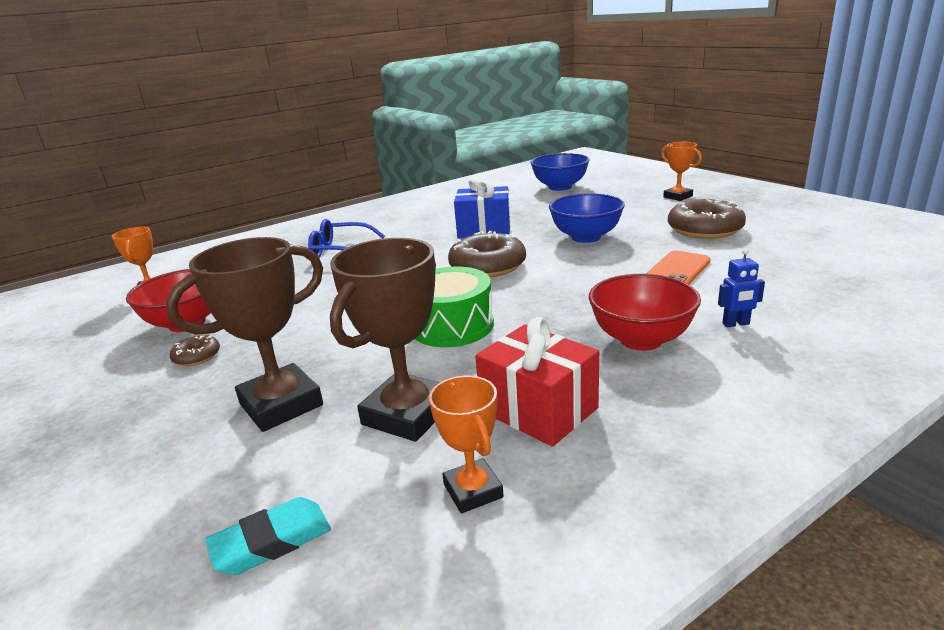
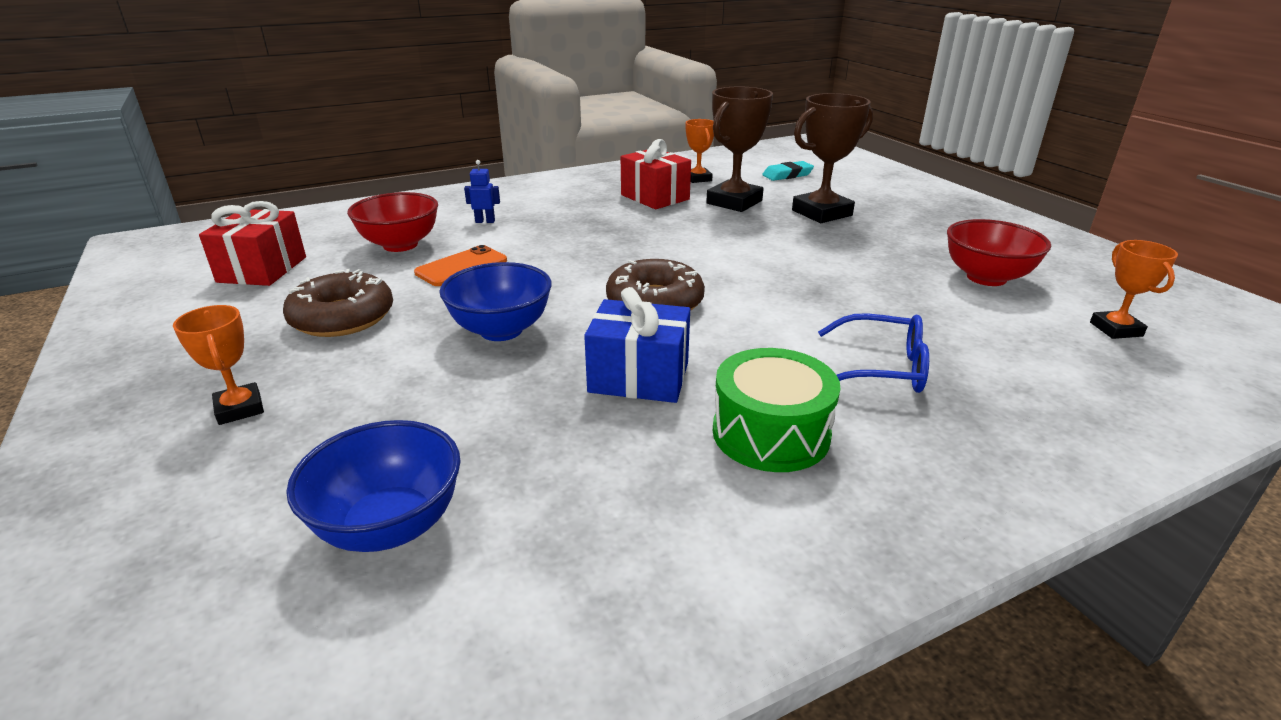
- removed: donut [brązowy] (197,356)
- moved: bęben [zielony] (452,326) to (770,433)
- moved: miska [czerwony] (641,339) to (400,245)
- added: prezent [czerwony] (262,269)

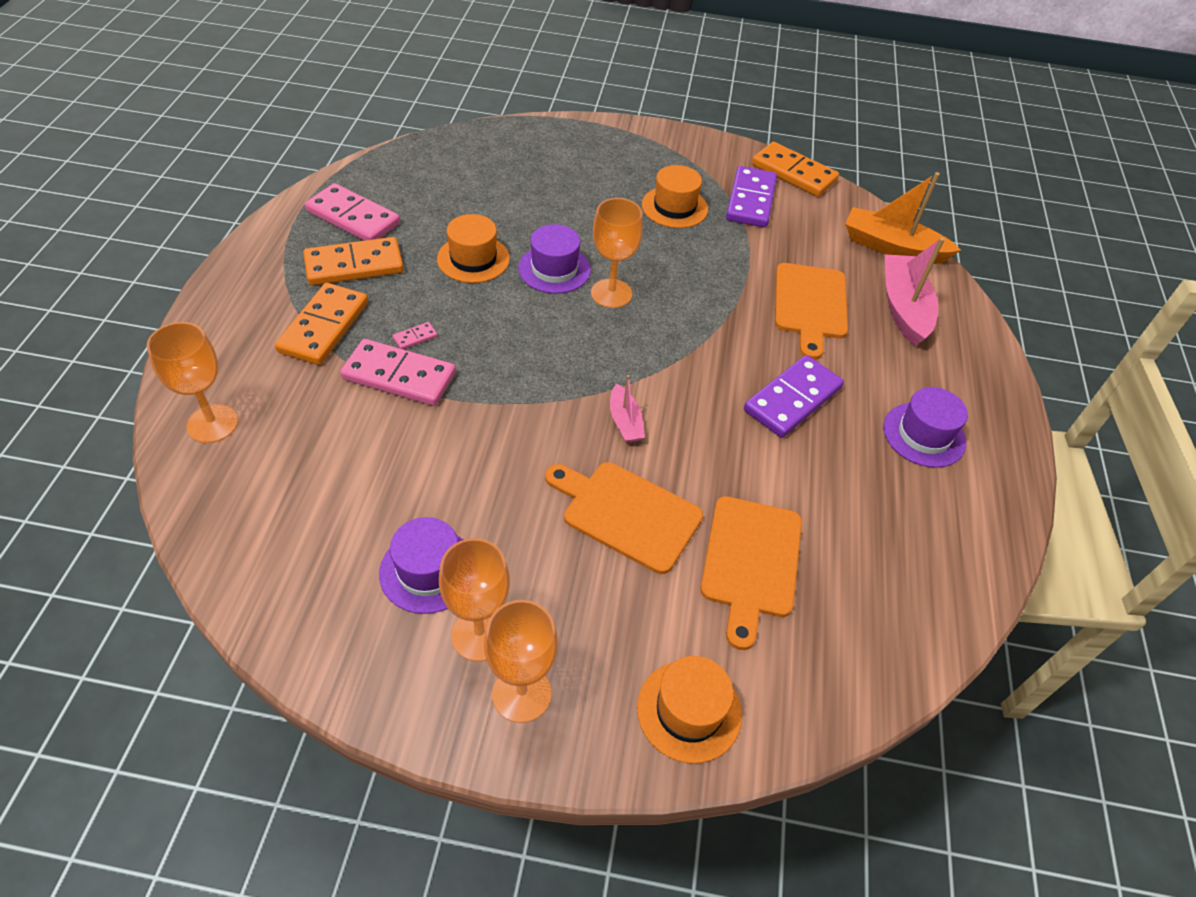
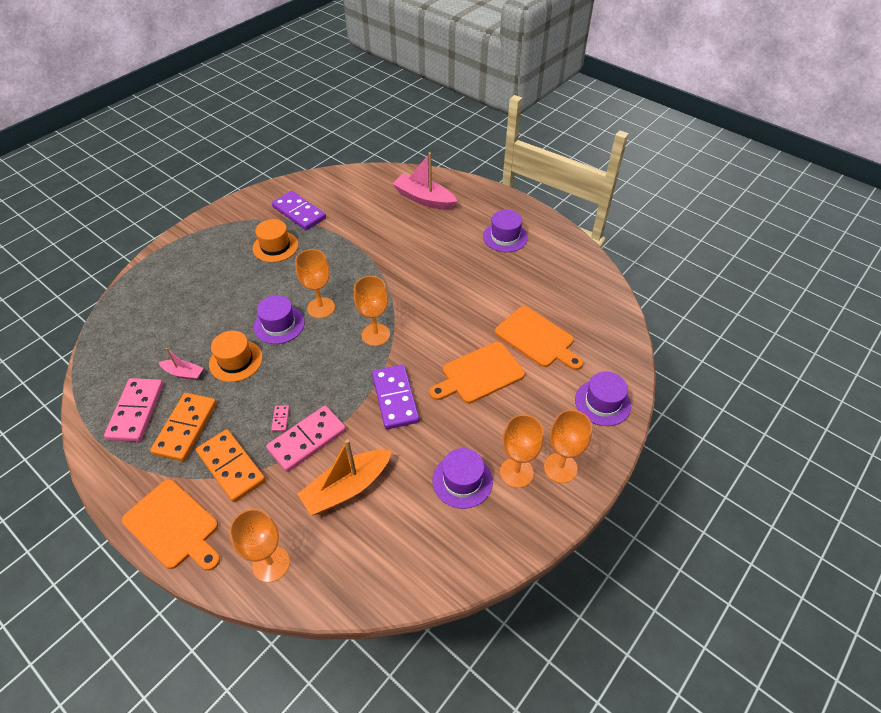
- turned: kostka domina [różowy] (353,217) = (136,411) 60 degrees counterclockwise
- moved: łódka [różowy] (625,421) to (184,373)
- recoloured: kapelusz [pomarańczowy] (689,711) to kapelusz [fioletowy] (602,402)
- moved: kostka domina [fioletowy] (792,399) to (395,398)
- removed: kostka domina [pomarańczowy] (793,173)
- moved: deska do krojenia [pomarańczowy] (810,305) to (173,526)
- moved: łódka [pomarańczowy] (892,247) to (347,488)
- added: kielich [pomarańczowy] (375,334)

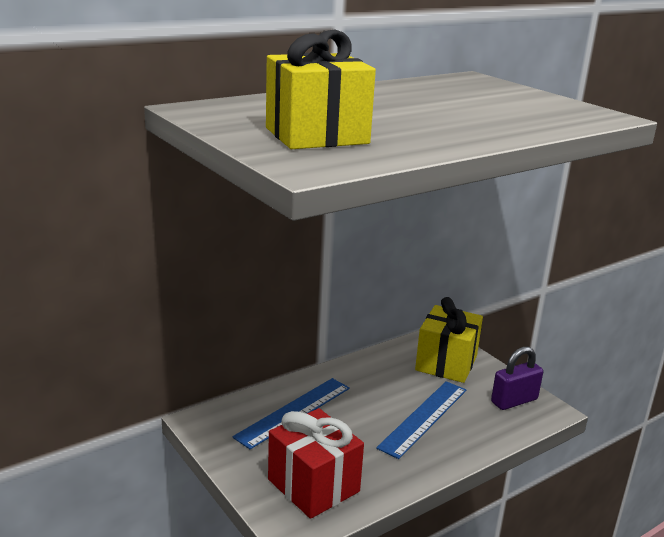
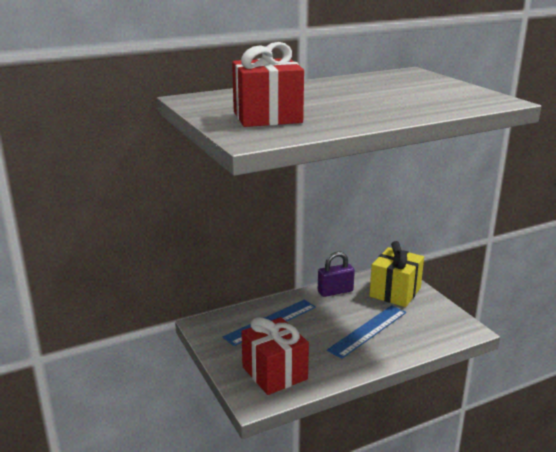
- recoloured: prezent [żółty] (316,136) to prezent [czerwony] (267,117)
- moved: kłódka [fioletowy] (514,401) to (335,291)

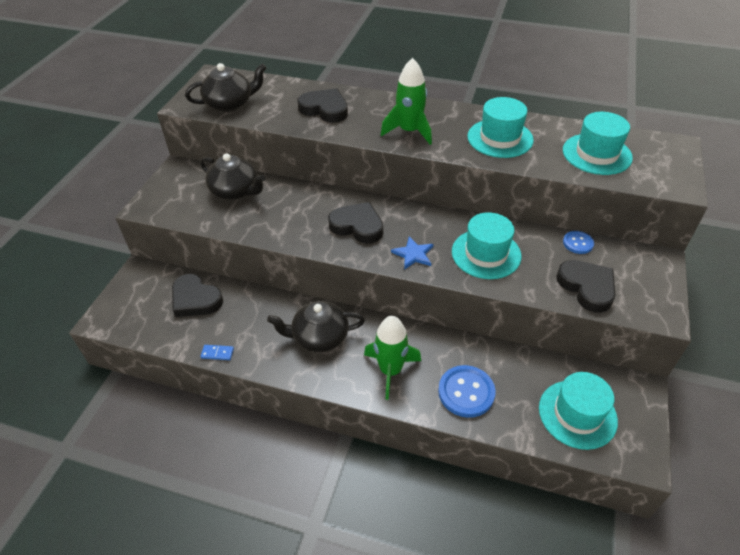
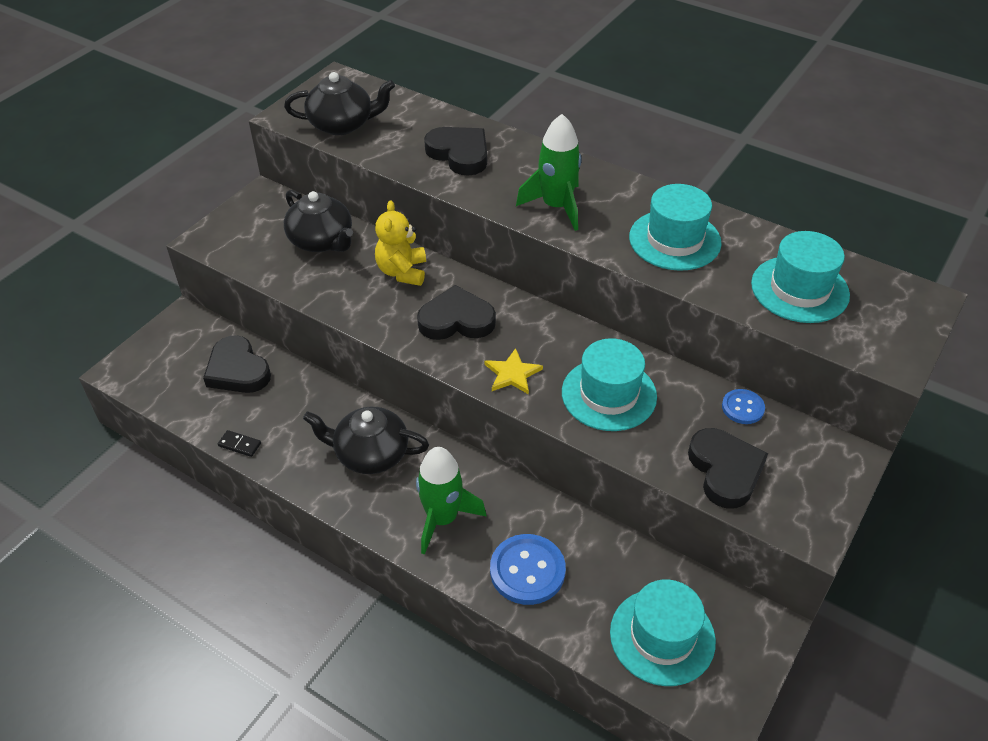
- recoloured: kostka domina [niebieski] (217,353) to kostka domina [czarny] (239,444)
- turned: serce [czarny] (357,226) = (456,320) 45 degrees counterclockwise
- recoloured: gwiazda [niebieski] (413,254) to gwiazda [żółty] (512,374)
- added: miś [żółty] (402,272)

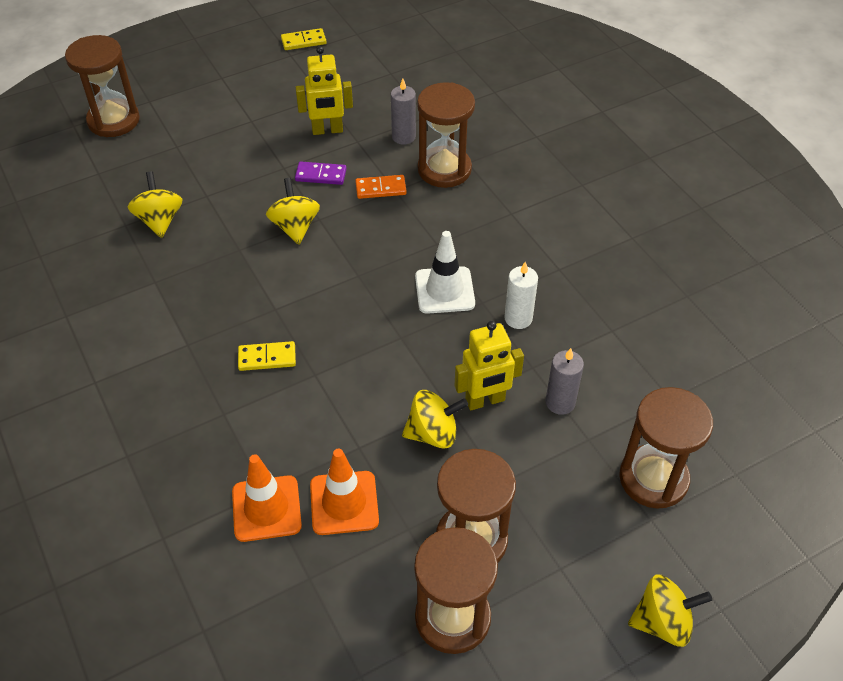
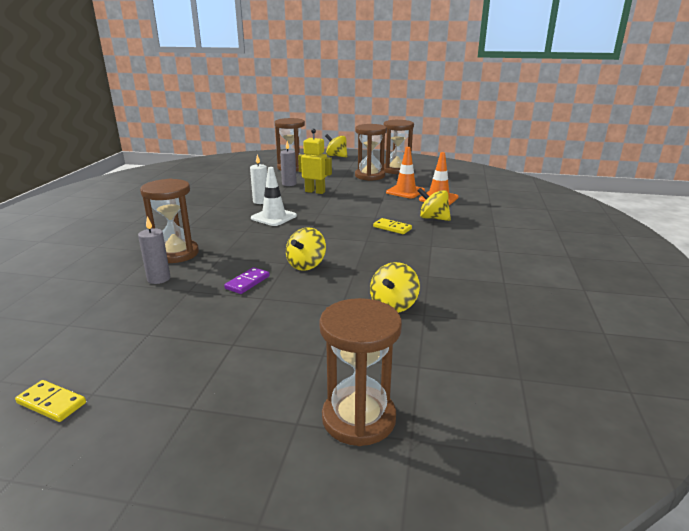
- turned: kostka domina [fioletowy] (321,175) = (247,282) 75 degrees clockwise
- removed: robot [żółty] (327,130)
- removed: kostka domina [pomarańczowy] (381,189)
- moved: bączek [żółty] (433,433) to (433,218)

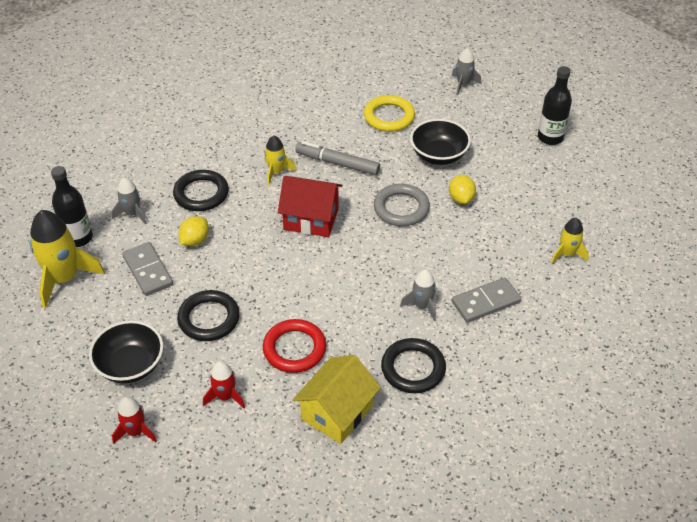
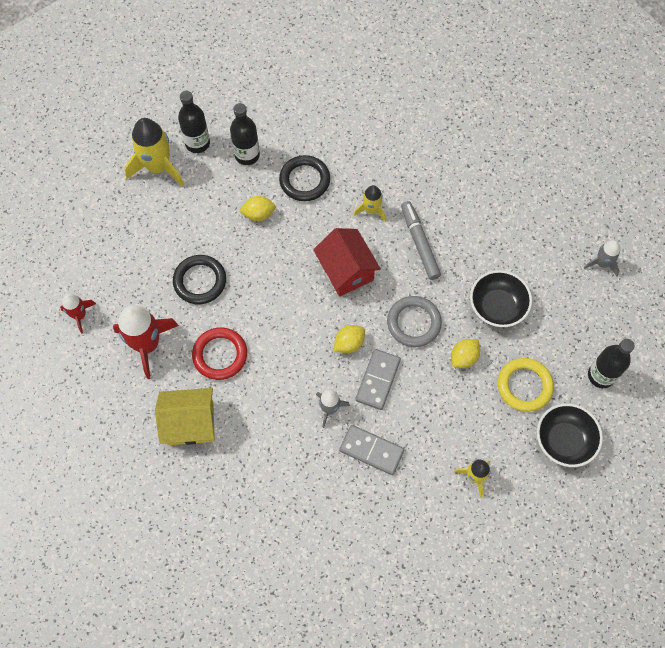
- moved: miska [czarny] (130,365) to (564,441)
- replaced: rakieta [szary] (132,214) to butelka [czarny] (247,155)
- moved: kostka domina [szary] (148,271) to (377,380)
- resized: rakieta [czerwony] (225,396) = (147,344) x1.82
- moved: pierścień [żółty] (389,117) to (524,386)
- removed: pierścień [czarny] (413,368)
- added: cytryna [żółty] (349,343)

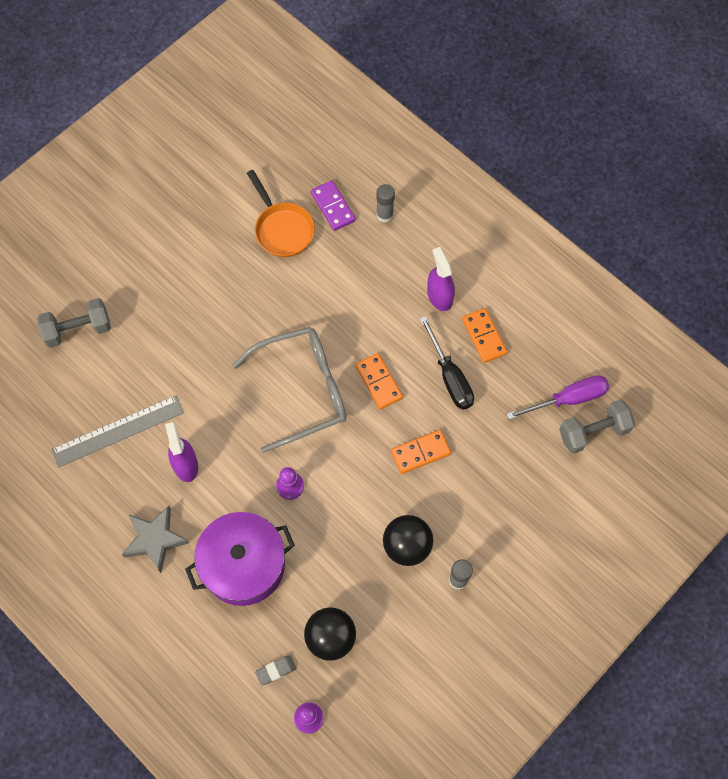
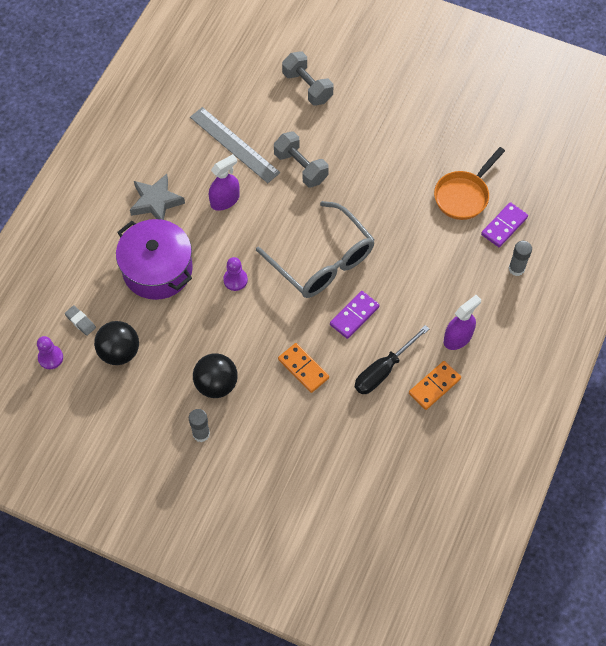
- recoloured: kostka domina [pomarańczowy] (379,382) to kostka domina [fioletowy] (354,316)
- removed: śrubokręt [fioletowy] (568,399)
- moved: hantel [szary] (593,432) to (300,167)

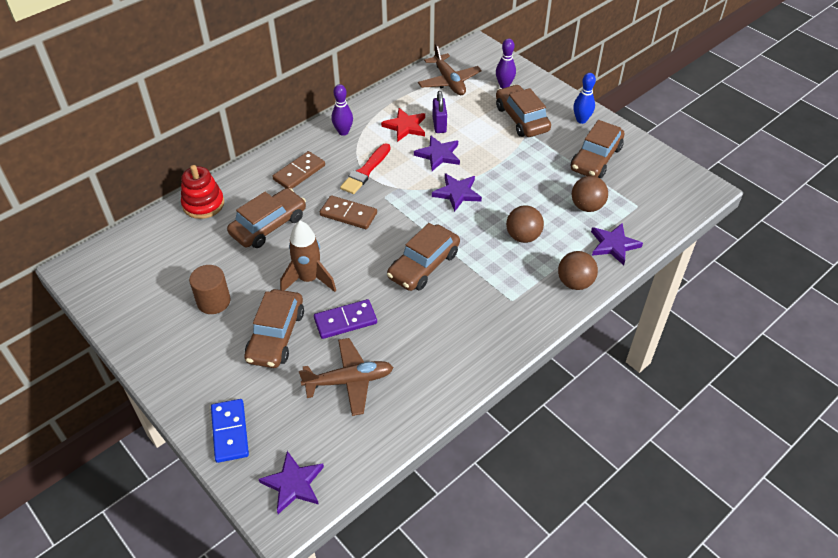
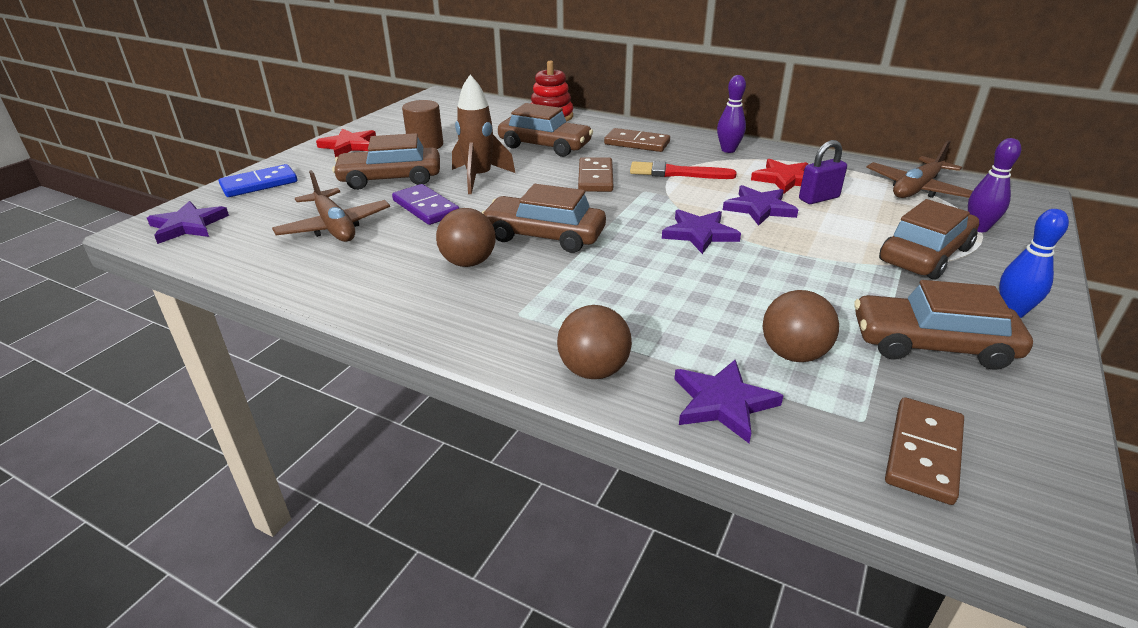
- moved: piłka [brązowy] (523,236) to (468,262)
- added: gwiazda [czerwony] (349,145)
- added: kostka domina [brązowy] (923,452)

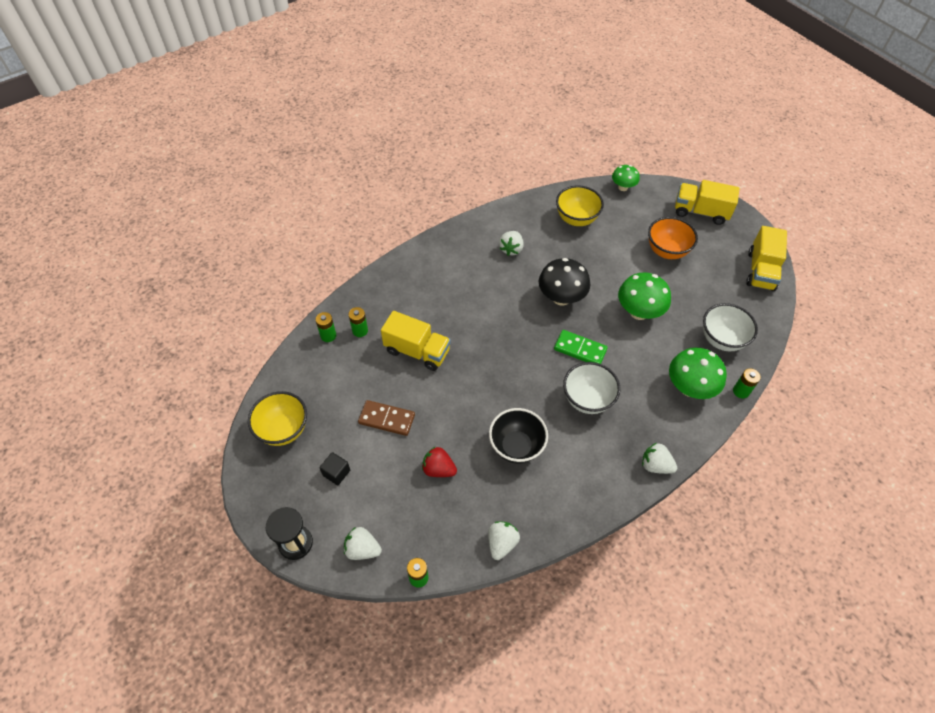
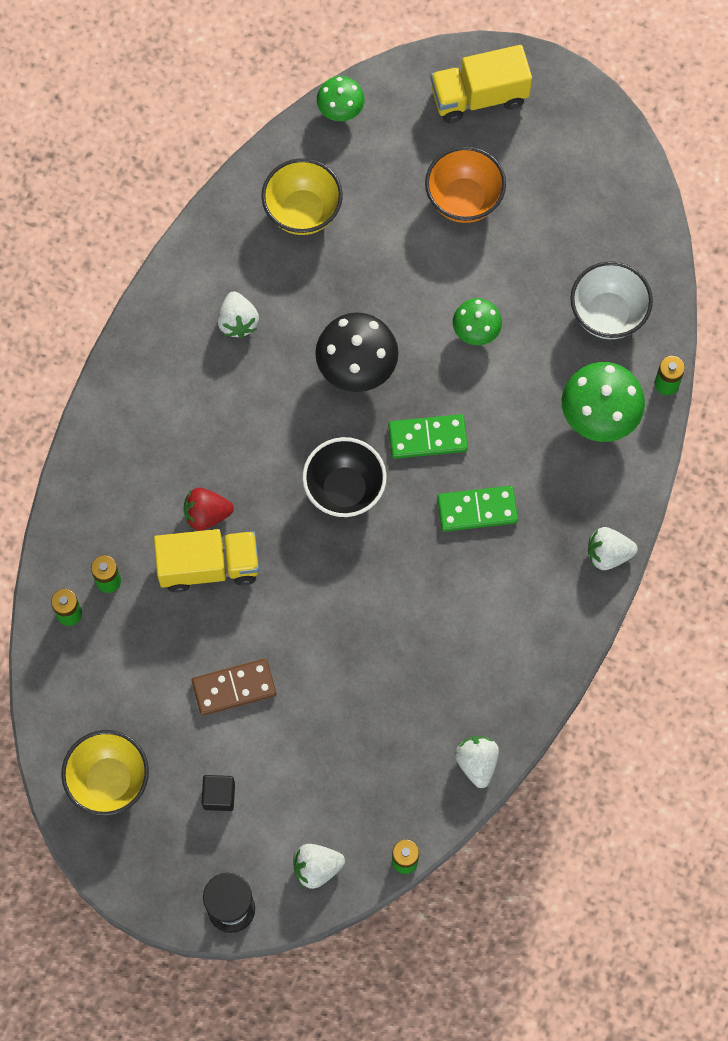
- moved: truskawka [czerwony] (438,469) to (206,514)
- moved: miska [czarny] (516,447) to (344,490)
- replaced: miska [biały] (587,400) to kostka domina [zielony] (477,510)
- resized: grzyb [zielony] (639,312) = (476,331) x0.60
- removed: ciężarówka [żółty] (761,271)

